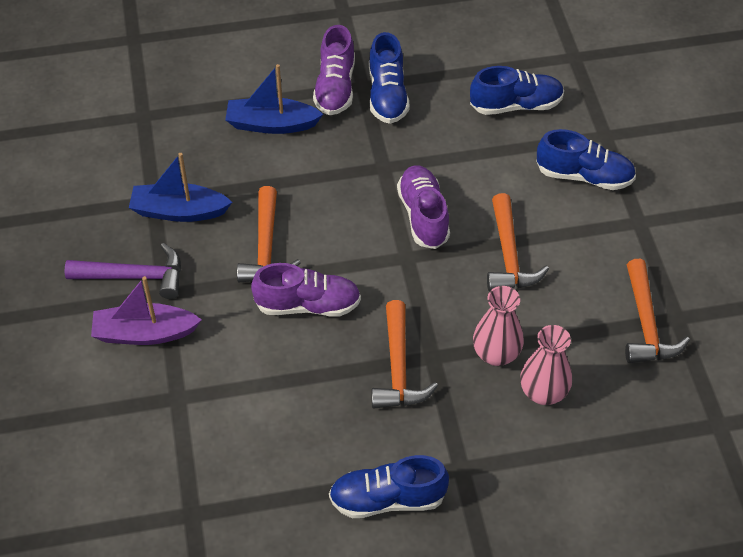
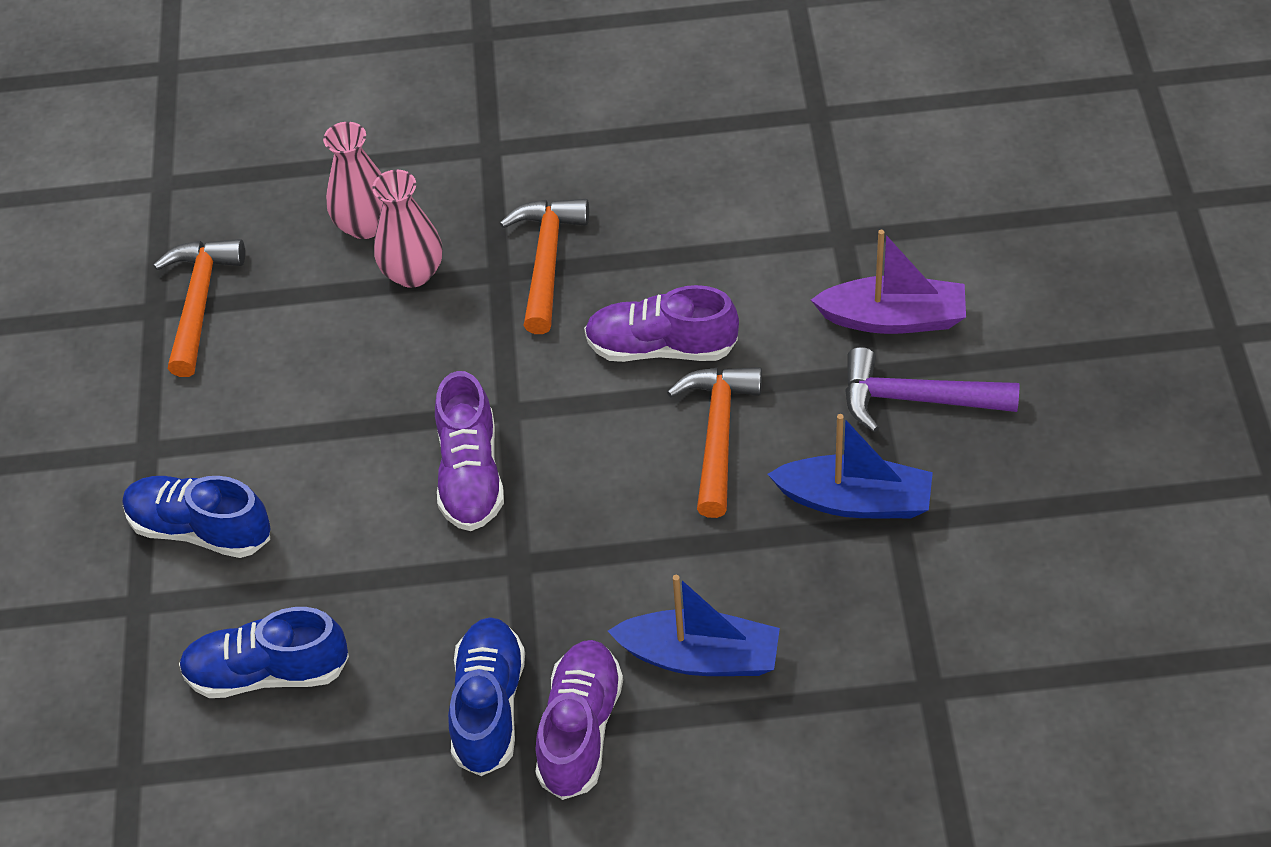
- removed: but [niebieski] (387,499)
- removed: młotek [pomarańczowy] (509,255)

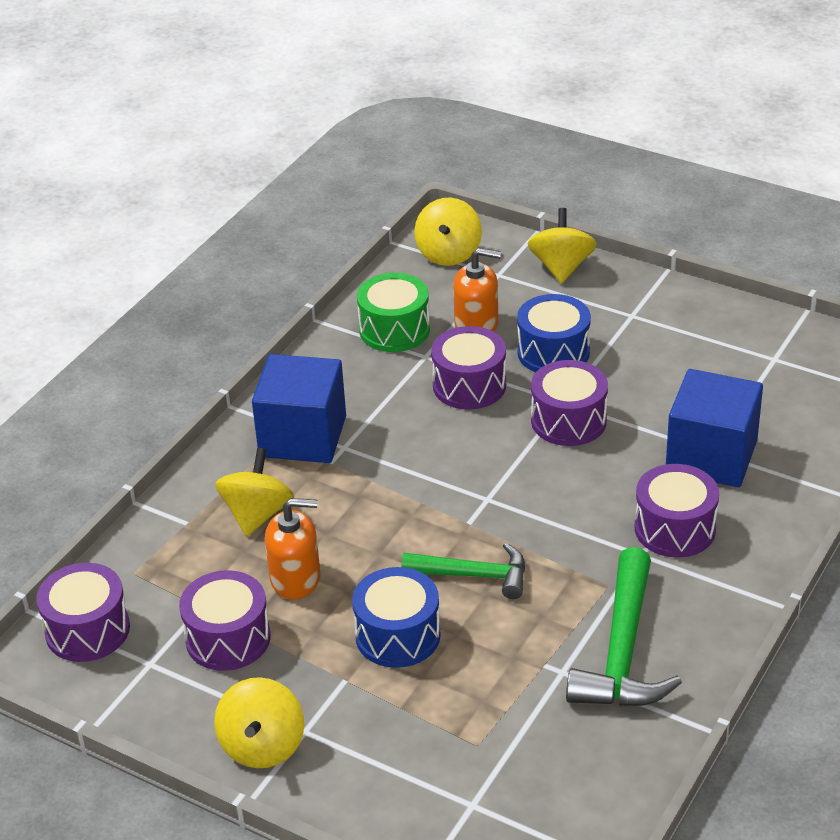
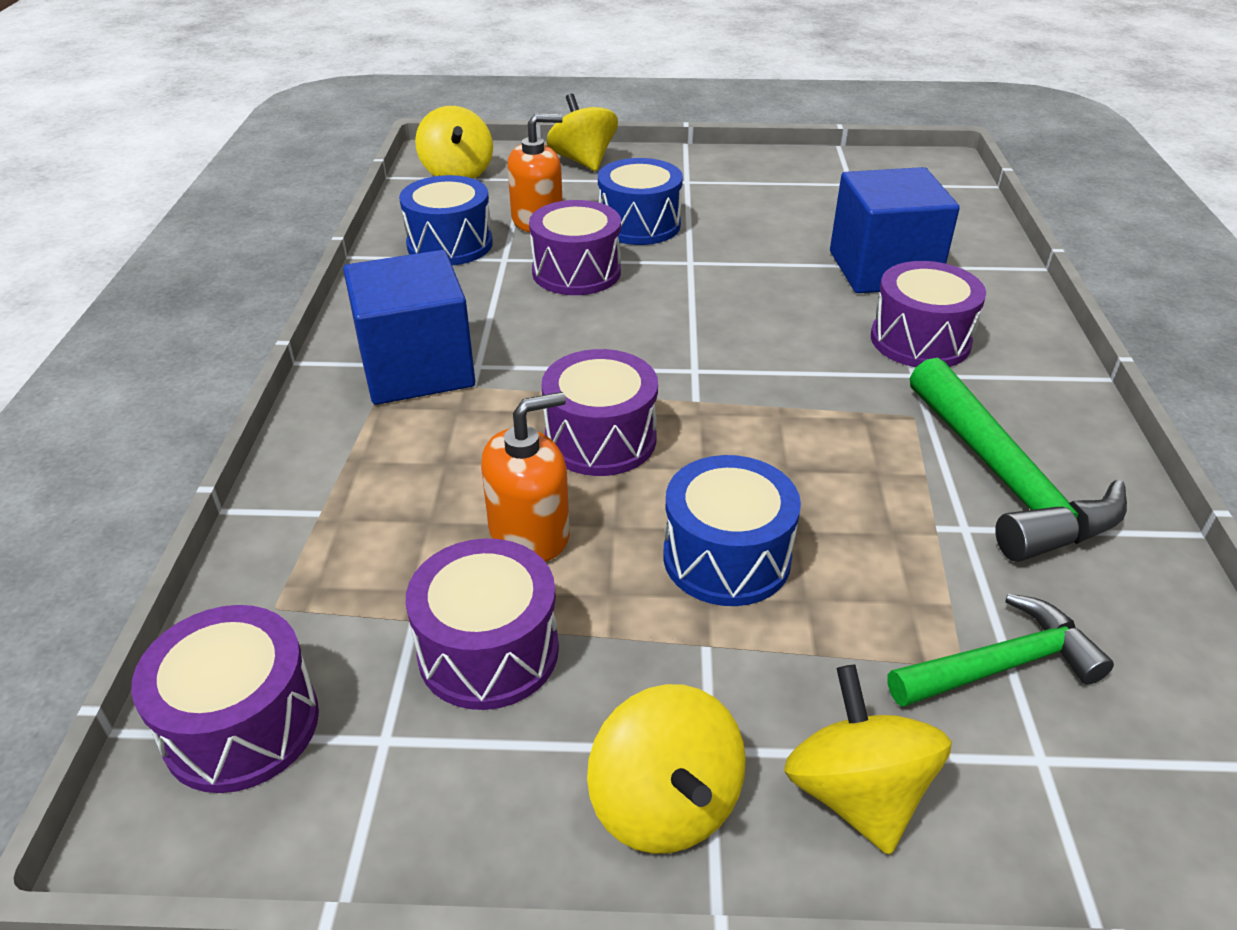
- moved: bączek [żółty] (257,514) to (856,793)
- recoloured: bęben [zielony] (394,330) to bęben [niebieski] (450,244)
- moved: młotek [zielony] (474,575) to (1001,665)
- moved: bęben [fioletowy] (568,421) to (600,439)

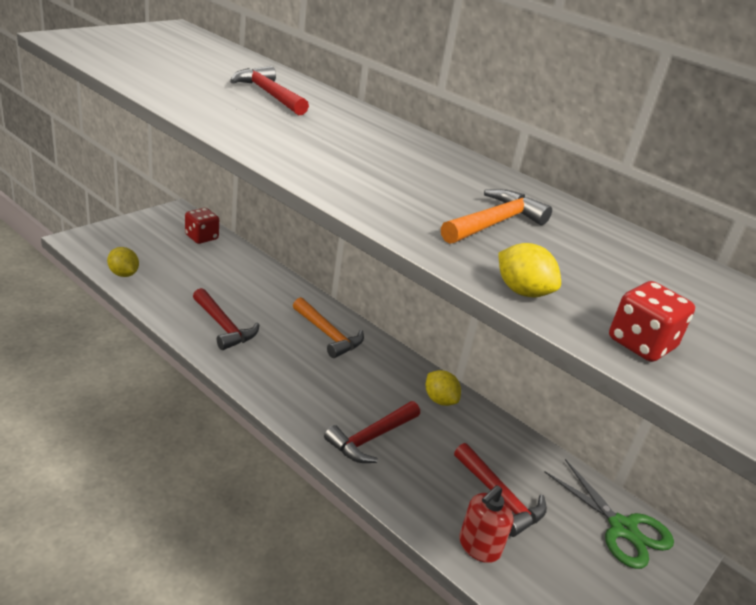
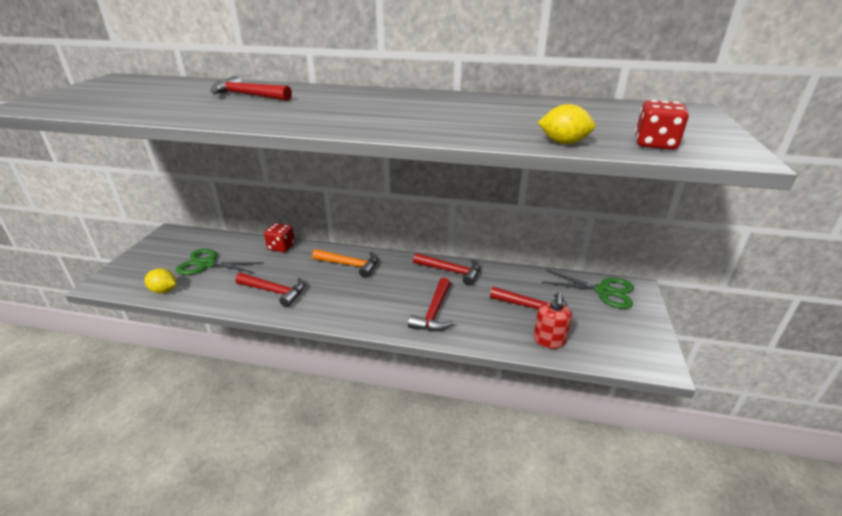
- moved: kostka do gry [czerwony] (201,237) to (281,247)
- replaced: cytryna [żółty] (440,400) to młotek [czerwony] (451,271)
- removed: młotek [pomarańczowy] (495,223)
- added: nożyczki [zielony] (208,264)

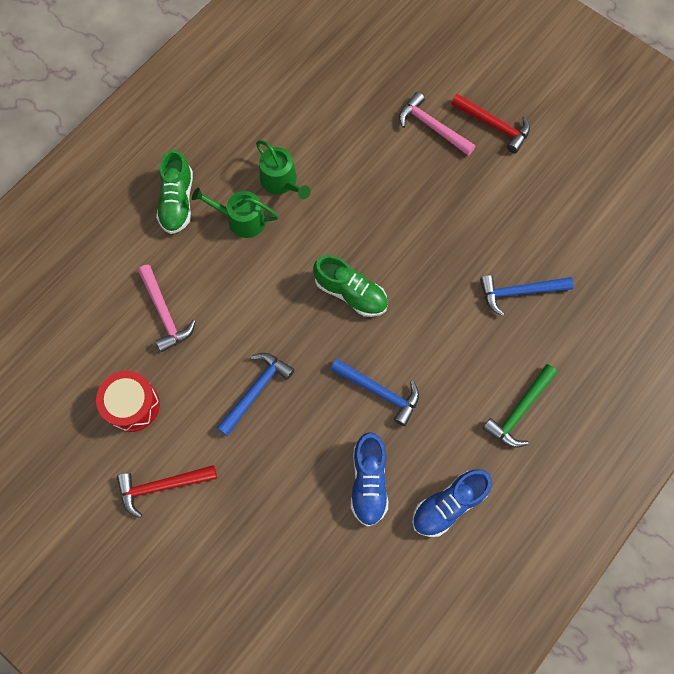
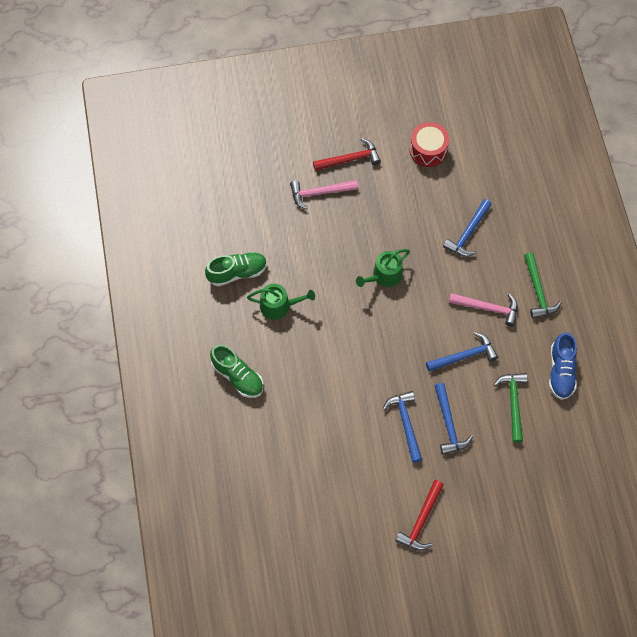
- moved: bęben [czerwony] (132,405) to (428,150)
- moved: młotek [różowy] (165,313) to (487,308)
- moved: konewka [zielony] (241,219) to (384,276)
- moved: but [zielony] (350,293) to (237,272)
- replaced: but [niebieski] (369,482) to młotek [zielony] (513,403)
- added: młotek [niebieski] (449,424)

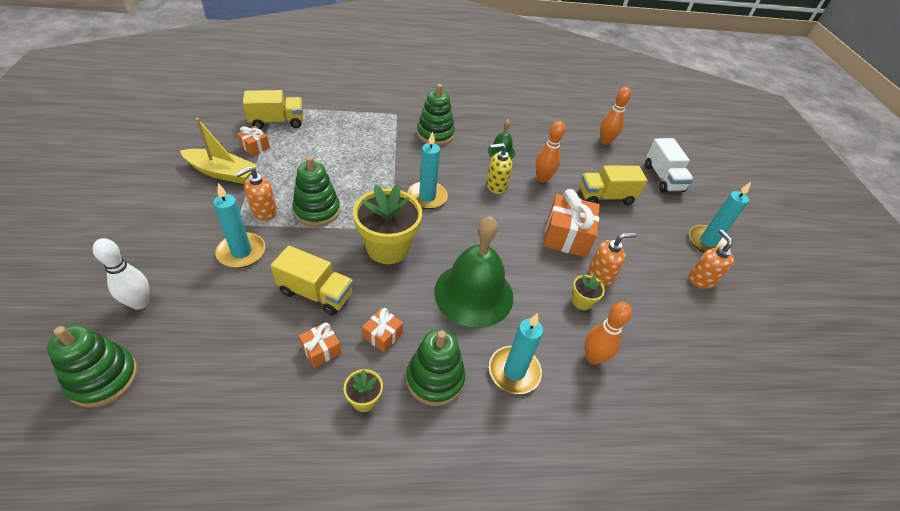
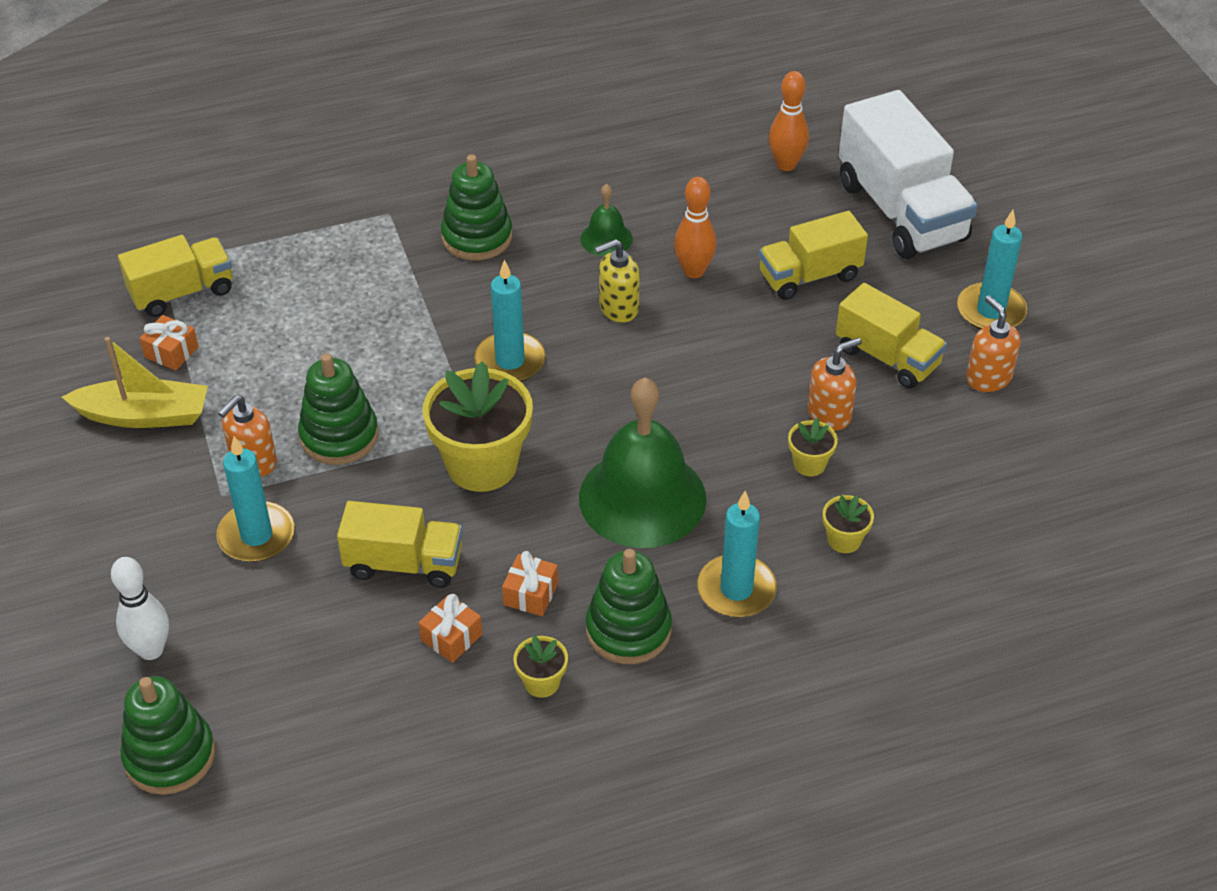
- removed: prezent [pomarańczowy] (567,236)
- replaced: kręgiel [pomarańczowy] (593,357) to doniczka [żółty] (844,540)
- resized: ciężarówka [biały] (663,178) = (901,211) x1.64
- added: ciężarówka [żółty] (887,357)

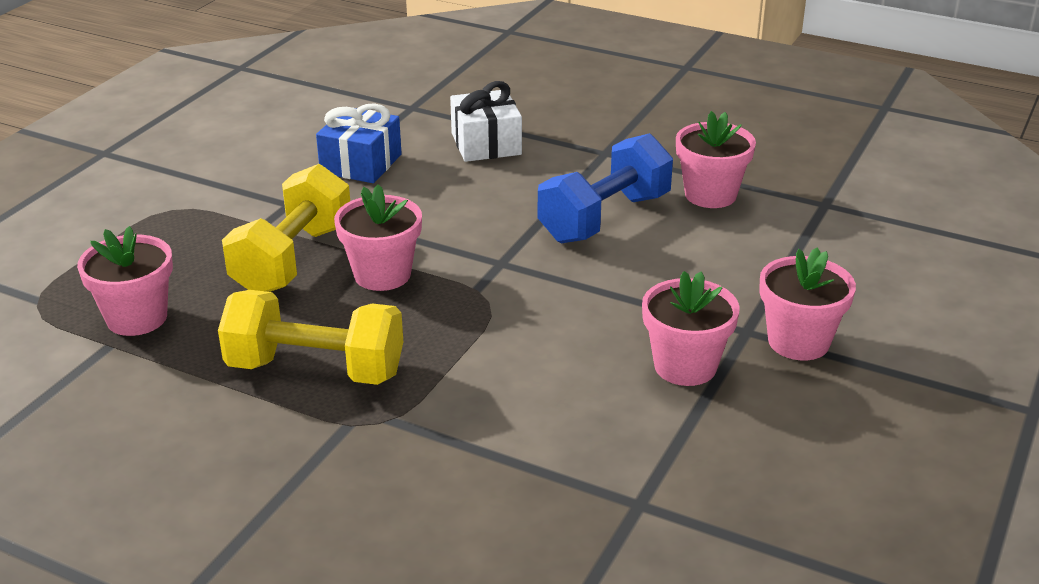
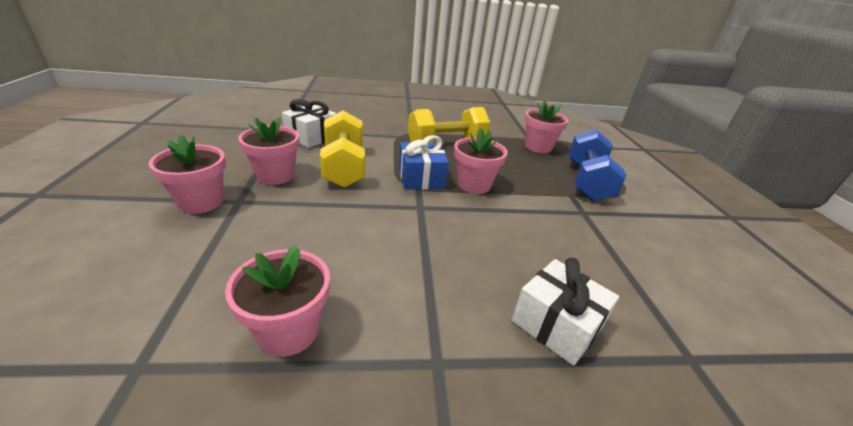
- moved: hantel [żółty] (292,259) to (344,167)
- moved: prezent [niebieski] (361,164) to (421,178)
- moved: hantel [niebieski] (605,218) to (587,182)
- added: prezent [biały] (311,137)

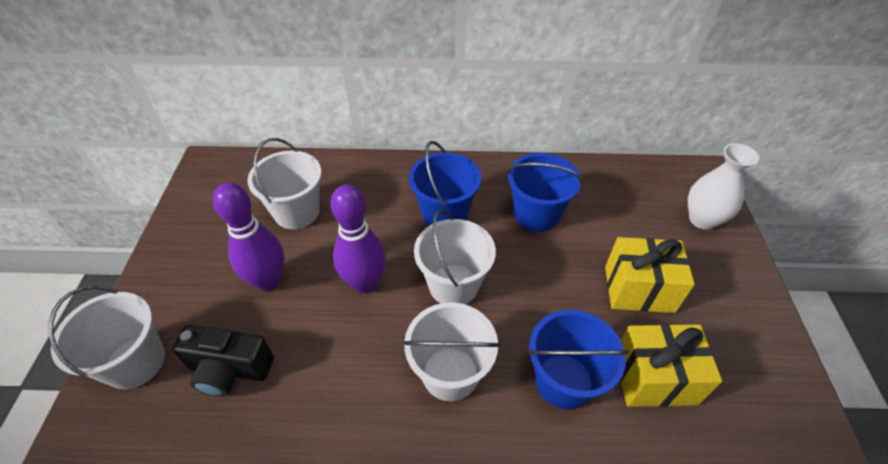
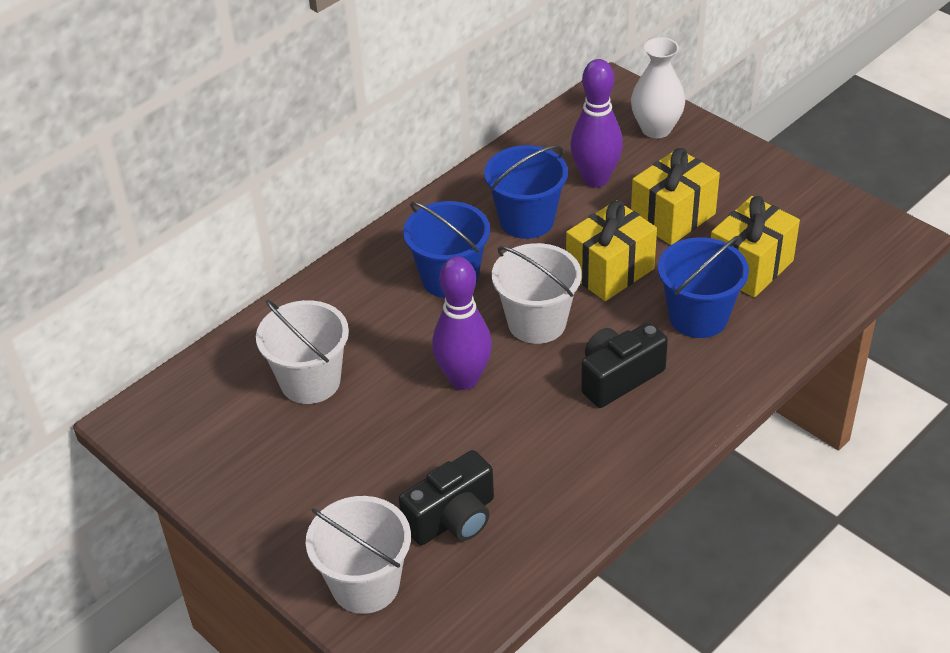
- moved: kręgiel [fioletowy] (268,281) to (595,179)
- replaced: wiadro [biały] (450,373) to aparat fotograficzny [czarny] (618,377)
- added: prezent [żółty] (610,270)

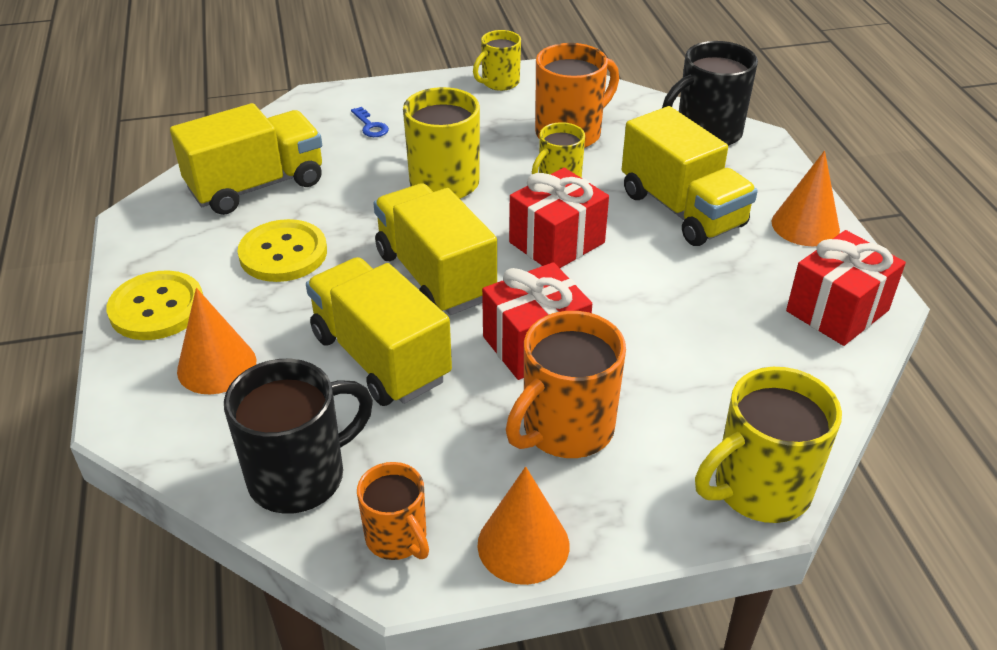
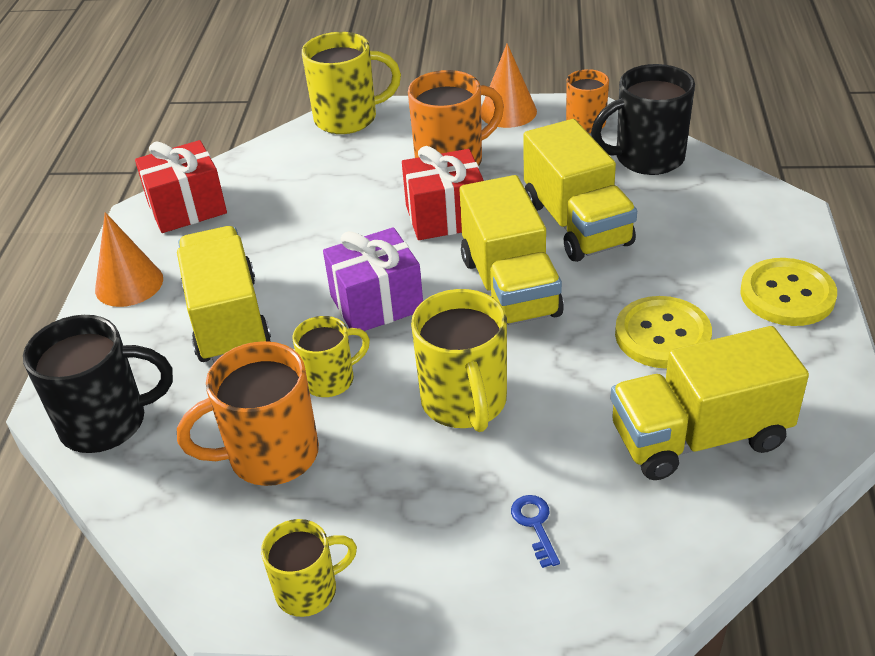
- removed: stożek [pomarańczowy] (216,366)
- recoloured: prezent [czerwony] (557,242) to prezent [fioletowy] (376,303)

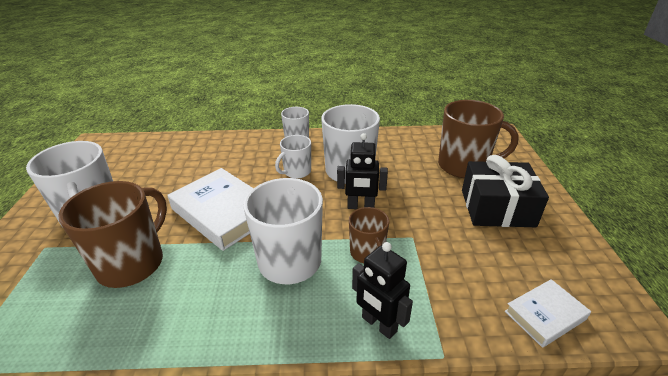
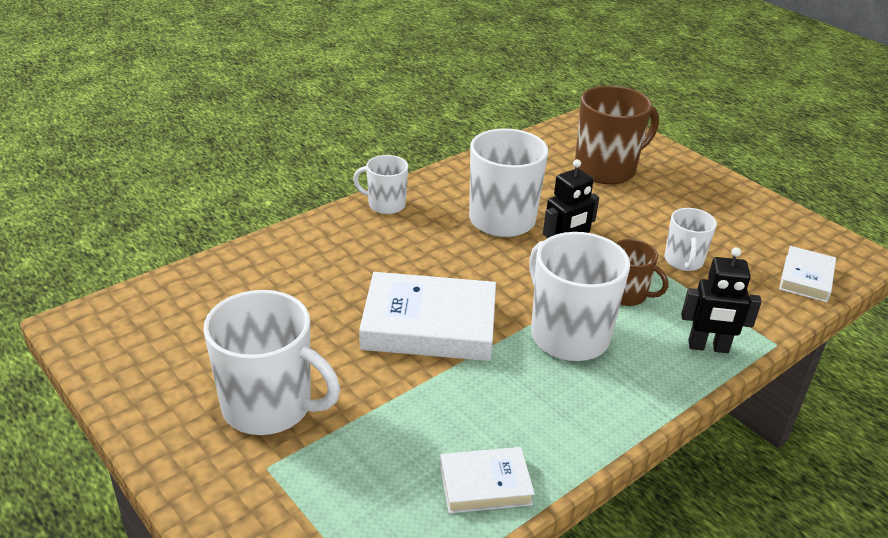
- removed: kubek [brązowy] (132,263)
- moved: kubek [biały] (296,172) to (683,261)
- removed: prezent [czarny] (497,208)
- added: książka [biały] (485,484)

